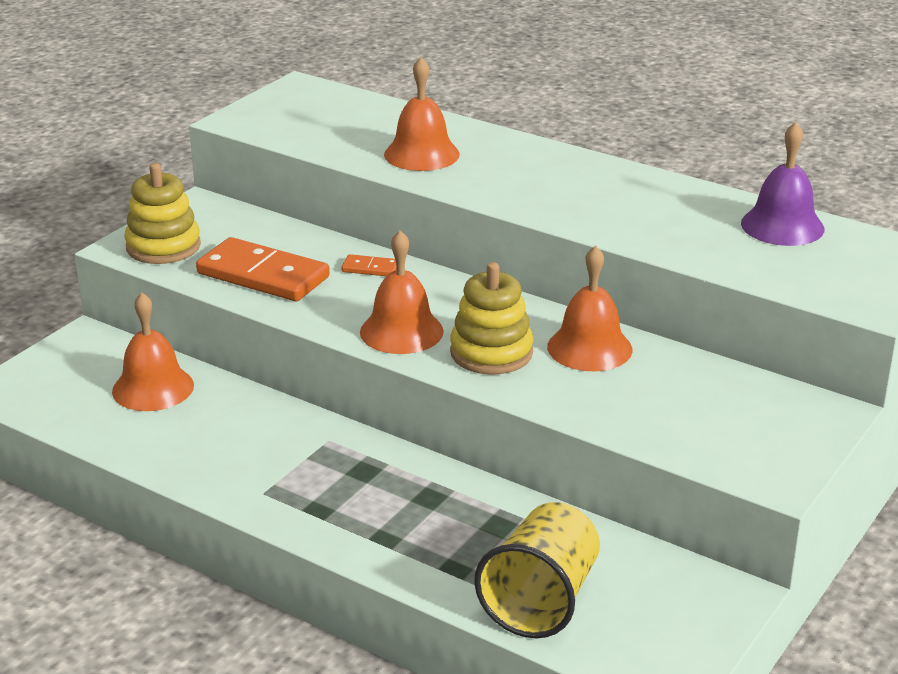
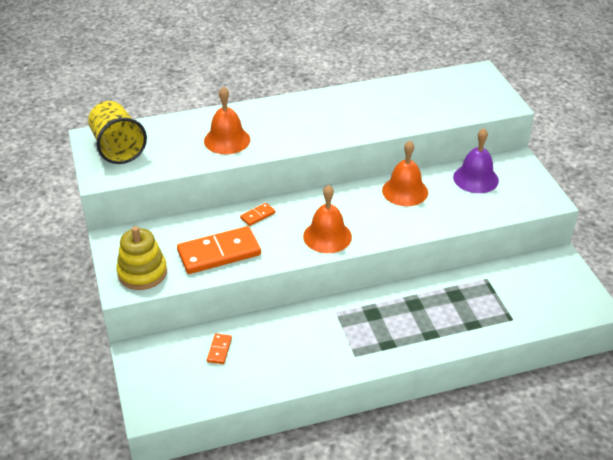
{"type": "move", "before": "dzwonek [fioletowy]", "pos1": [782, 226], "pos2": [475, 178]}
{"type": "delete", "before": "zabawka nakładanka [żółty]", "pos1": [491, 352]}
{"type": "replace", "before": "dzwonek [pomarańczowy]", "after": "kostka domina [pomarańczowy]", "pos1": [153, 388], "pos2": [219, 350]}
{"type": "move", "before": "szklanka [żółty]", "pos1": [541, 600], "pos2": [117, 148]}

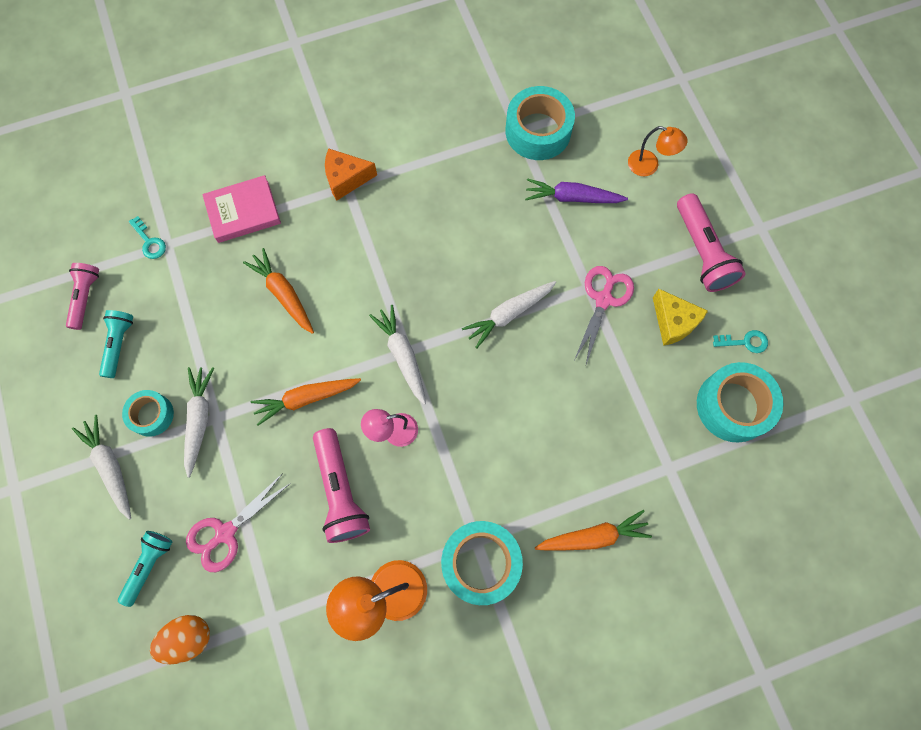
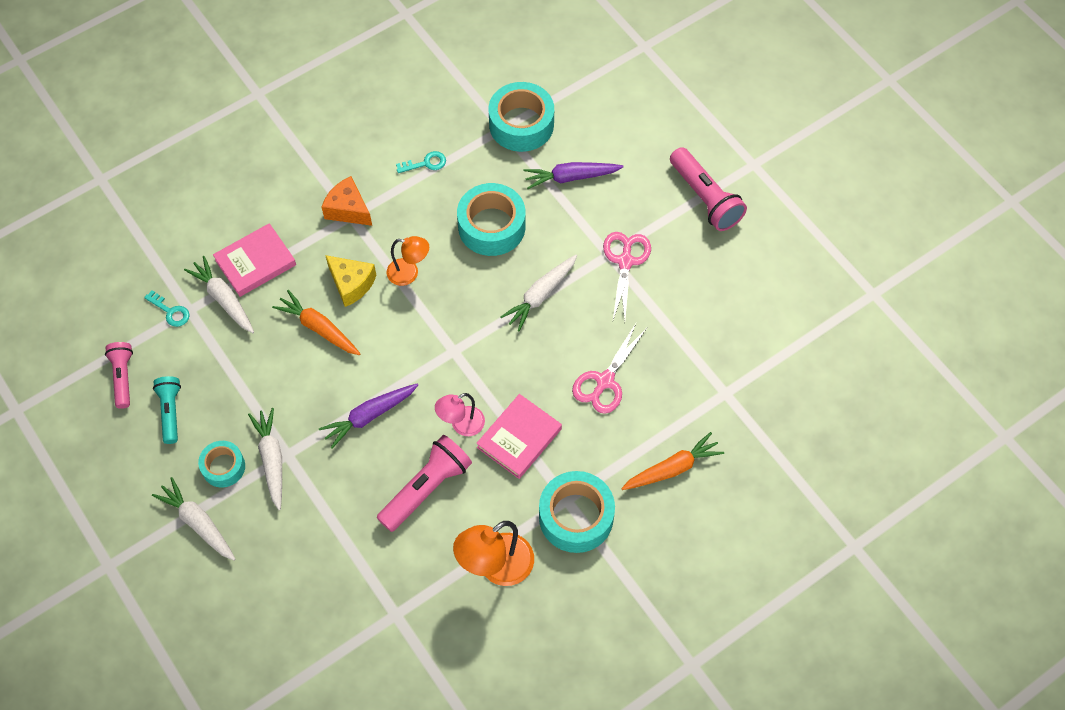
{"type": "move", "before": "lampka [pomarańczowy]", "pos1": [649, 166], "pos2": [409, 273]}
{"type": "rotate", "before": "ser [pomarańczowy]", "pos1": [346, 179], "pos2": [348, 209], "turn": 60}
{"type": "move", "before": "ser [żółty]", "pos1": [673, 322], "pos2": [351, 284]}
{"type": "move", "before": "marchewka [biały]", "pos1": [402, 355], "pos2": [223, 299]}
{"type": "move", "before": "klucz [turkusowy]", "pos1": [745, 342], "pos2": [426, 163]}
{"type": "move", "before": "taśma klejąca [turkusowy]", "pos1": [733, 406], "pos2": [491, 226]}
{"type": "recolor", "before": "marchewka [pomarańczowy]", "after": "marchewka [fioletowy]", "pos1": [306, 399], "pos2": [369, 416]}
{"type": "rotate", "before": "latarka [różowy]", "pos1": [340, 491], "pos2": [426, 488], "turn": -105}
{"type": "move", "before": "nożyczki [różowy]", "pos1": [225, 533], "pos2": [605, 381]}
{"type": "delete", "before": "latarka [turkusowy]", "pos1": [149, 566]}
{"type": "delete", "before": "jajko [pomarańczowy]", "pos1": [188, 638]}
{"type": "insert", "after": "książka [różowy]", "pos2": [519, 438]}

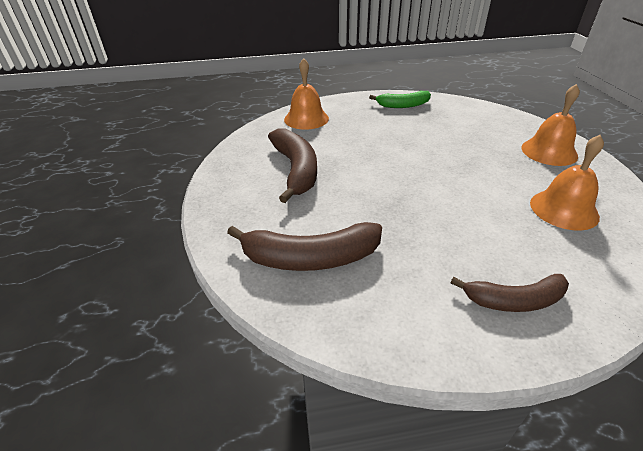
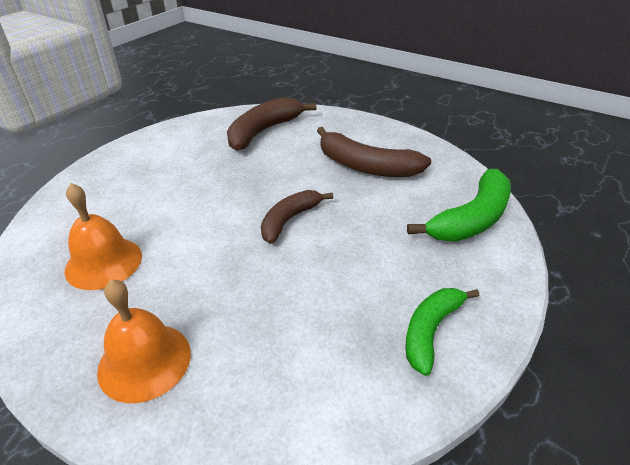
{"type": "replace", "before": "dzwonek [pomarańczowy]", "after": "banan [zielony]", "pos1": [306, 118], "pos2": [471, 219]}
{"type": "move", "before": "banan [brązowy]", "pos1": [514, 300], "pos2": [289, 220]}

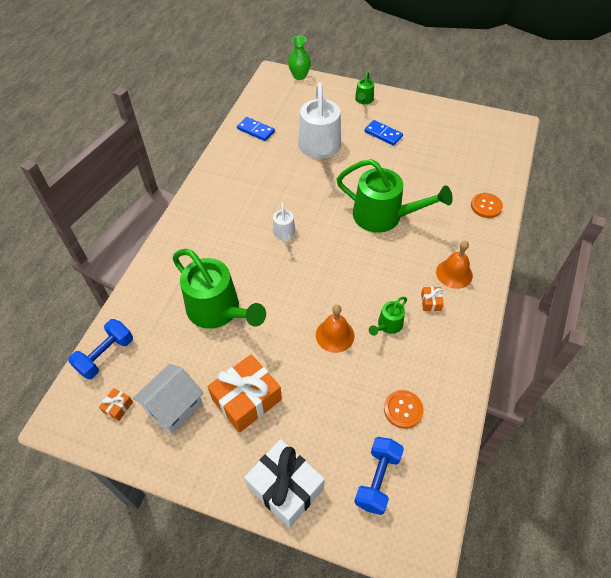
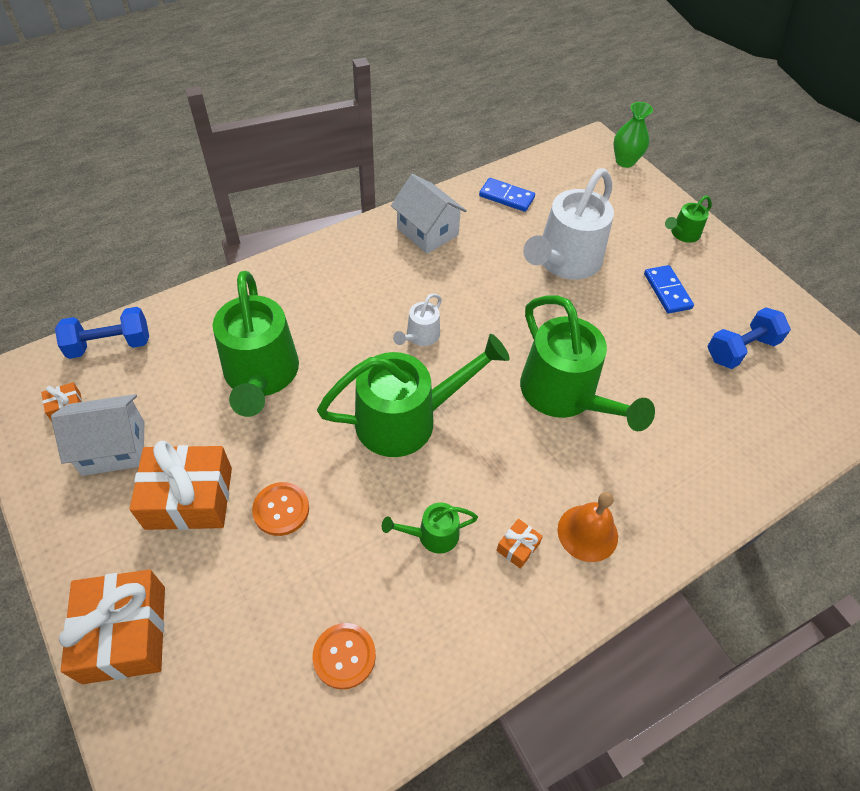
{"type": "rotate", "before": "kostka domina [niebieski]", "pos1": [255, 130], "pos2": [506, 197], "turn": -45}
{"type": "move", "before": "guzik [pomarańczowy]", "pos1": [486, 206], "pos2": [281, 509]}
{"type": "delete", "before": "dzwonek [pomarańczowy]", "pos1": [335, 335]}
{"type": "move", "before": "hantel [niebieski]", "pos1": [377, 479], "pos2": [741, 349]}
{"type": "recolor", "before": "prezent [biały]", "after": "prezent [pomarańczowy]", "pos1": [285, 487], "pos2": [125, 633]}
{"type": "insert", "after": "domek [biały]", "pos2": [427, 232]}
{"type": "insert", "after": "konewka [zielony]", "pos2": [407, 419]}

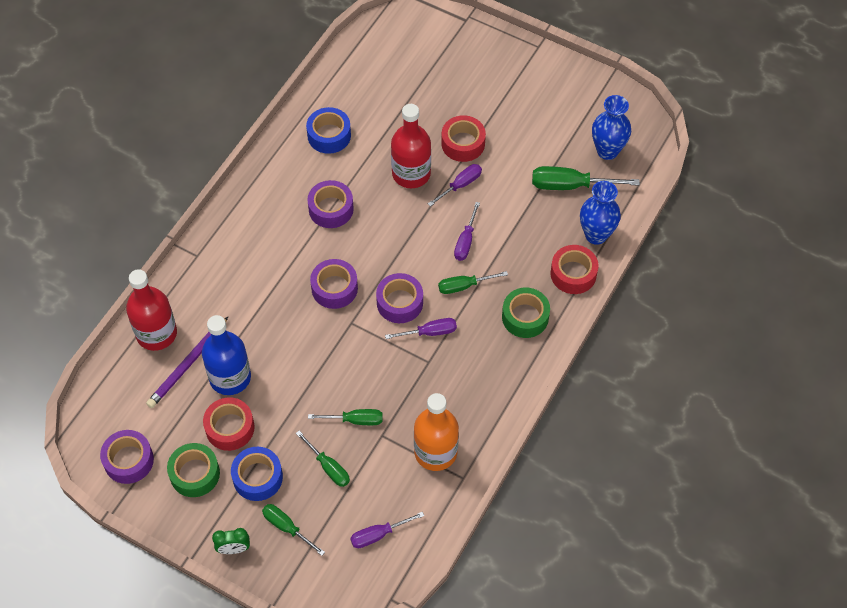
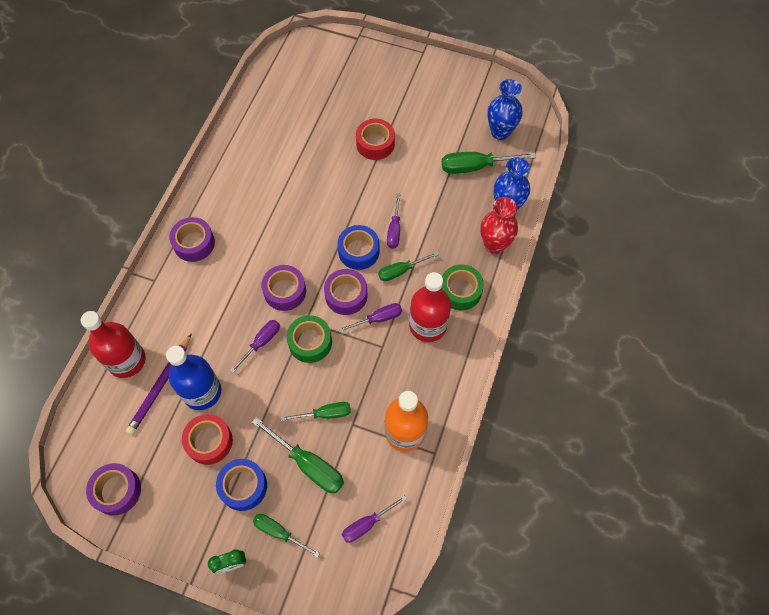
{"type": "move", "before": "butelka [czerwony]", "pos1": [411, 174], "pos2": [428, 325]}
{"type": "move", "before": "taśma klejąca [niebieski]", "pos1": [329, 135], "pos2": [358, 251]}
{"type": "move", "before": "śrubokręt [fioletowy]", "pos1": [460, 185], "pos2": [261, 343]}
{"type": "move", "before": "taśma klejąca [fioletowy]", "pos1": [331, 209], "pos2": [194, 243]}
{"type": "replace", "before": "taśma klejąca [czerwony]", "after": "wazon [czerwony]", "pos1": [573, 274], "pos2": [494, 245]}
{"type": "resize", "before": "śrubokręt [zielony]", "pos1": [328, 467], "pos2": [308, 464], "scale": 1.57}
{"type": "move", "before": "taśma klejąca [zielony]", "pos1": [195, 474], "pos2": [310, 342]}

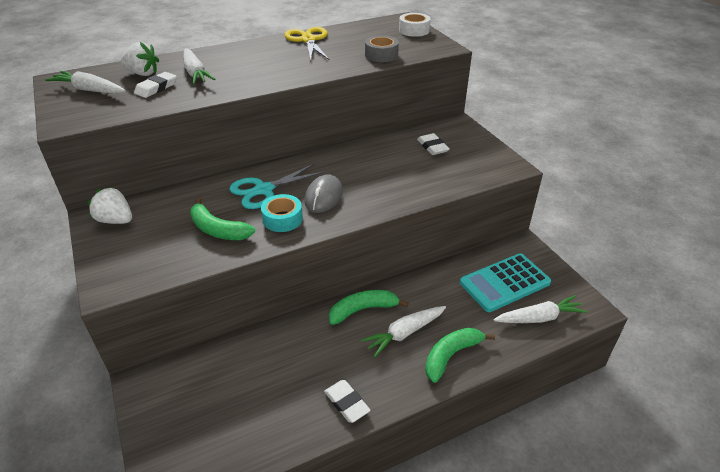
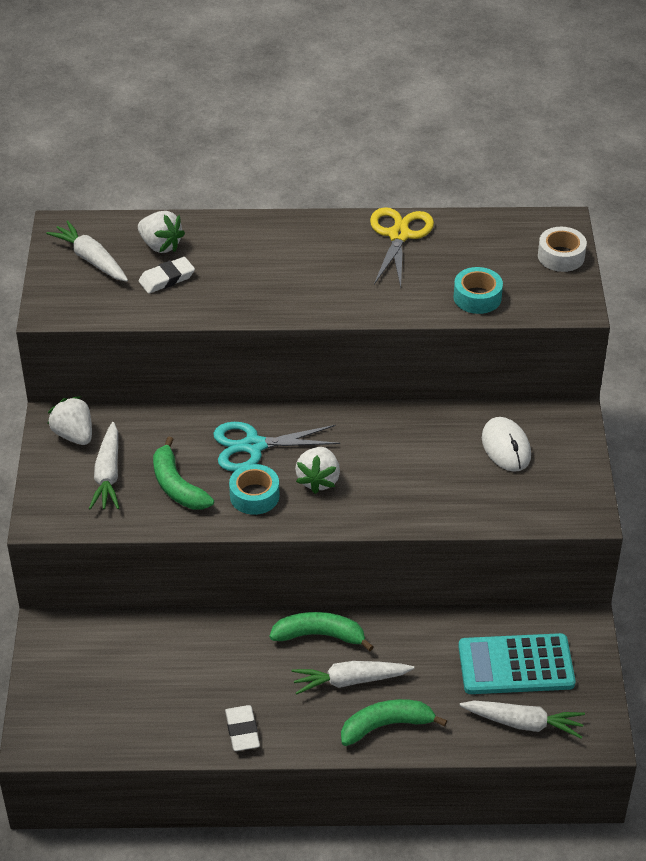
{"type": "recolor", "before": "taśma klejąca [szary]", "after": "taśma klejąca [turkusowy]", "pos1": [381, 55], "pos2": [477, 297]}
{"type": "move", "before": "marchewka [biały]", "pos1": [195, 73], "pos2": [108, 474]}
{"type": "replace", "before": "gumka do mazania [biały]", "after": "myszka [biały]", "pos1": [432, 147], "pos2": [506, 447]}
{"type": "replace", "before": "myszka [szary]", "after": "truskawka [biały]", "pos1": [323, 197], "pos2": [318, 480]}

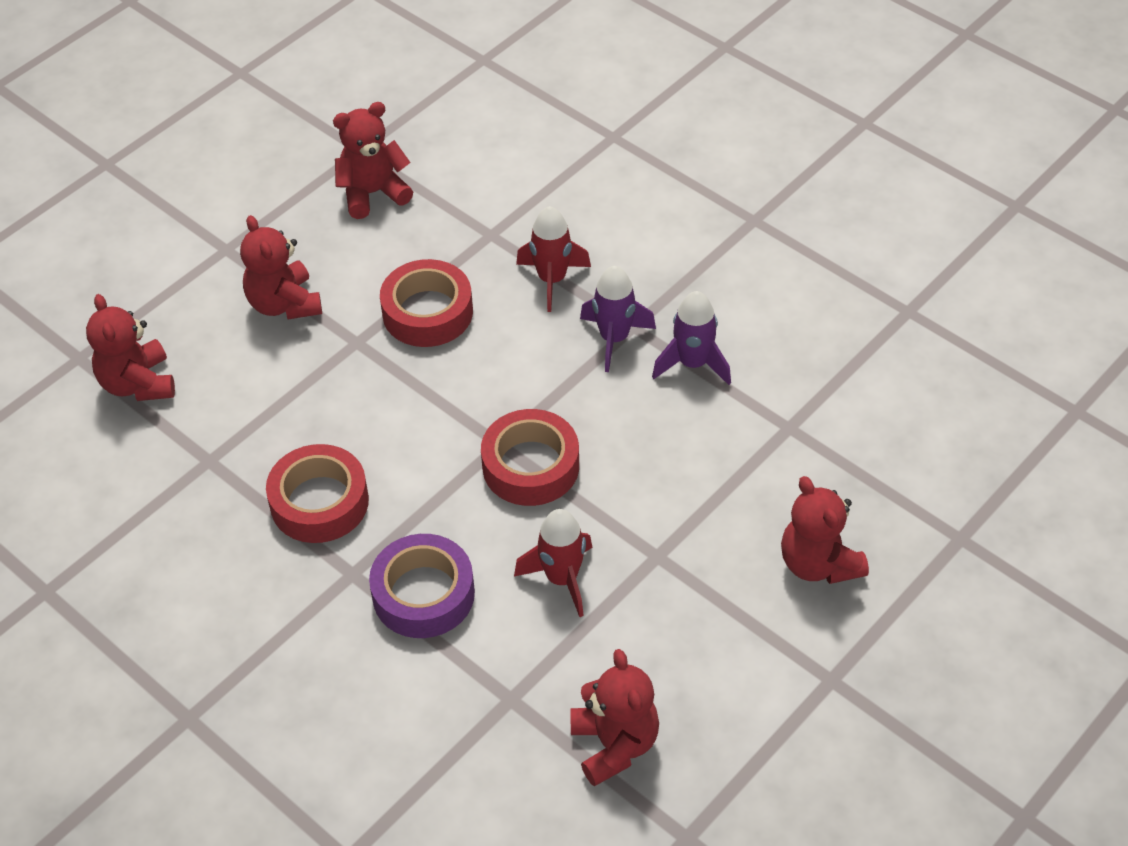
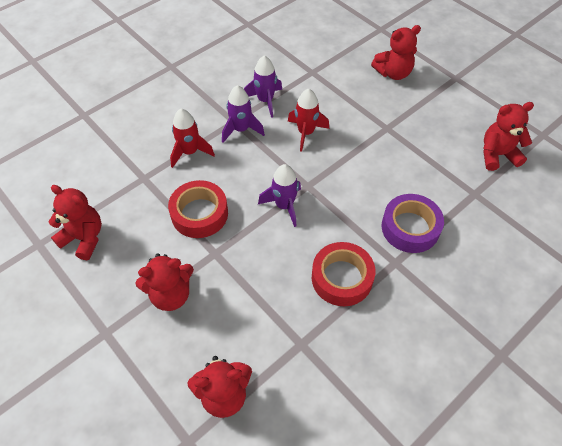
{"type": "rotate", "before": "miś [czerwony]", "pos1": [373, 193], "pos2": [84, 238], "turn": 135}
{"type": "delete", "before": "taśma klejąca [czerwony]", "pos1": [530, 466]}
{"type": "move", "before": "rakieta [czerwony]", "pos1": [562, 579], "pos2": [306, 133]}
{"type": "insert", "after": "rakieta [fioletowy]", "pos2": [284, 206]}

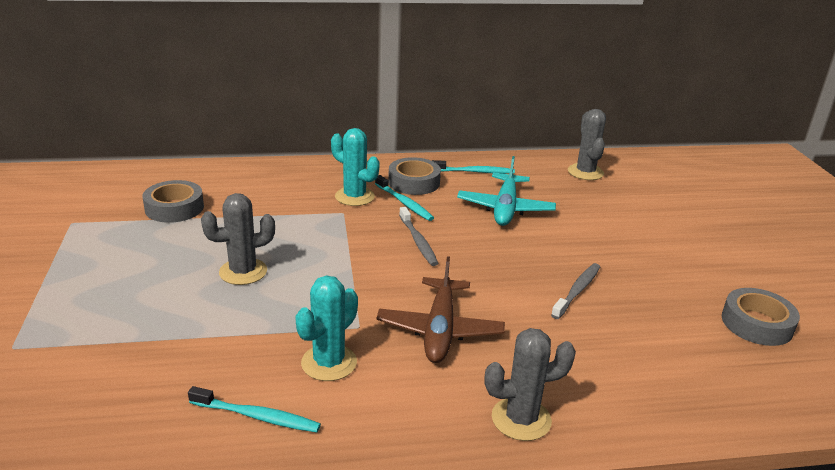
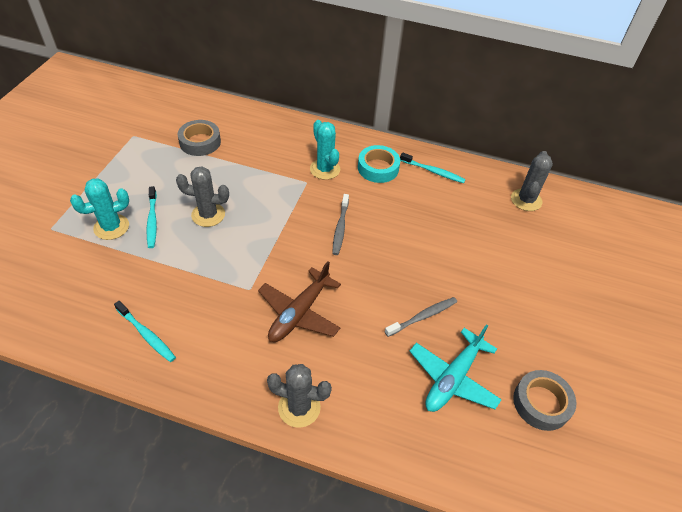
{"type": "move", "before": "samolot [turkusowy]", "pos1": [505, 208], "pos2": [452, 378]}
{"type": "recolor", "before": "taśma klejąca [szary]", "after": "taśma klejąca [turkusowy]", "pos1": [414, 182], "pos2": [378, 168]}
{"type": "move", "before": "szczoteczka do zębów [turkusowy]", "pos1": [404, 203], "pos2": [152, 220]}
{"type": "move", "before": "kaktus [turkusowy]", "pos1": [329, 363], "pos2": [111, 227]}

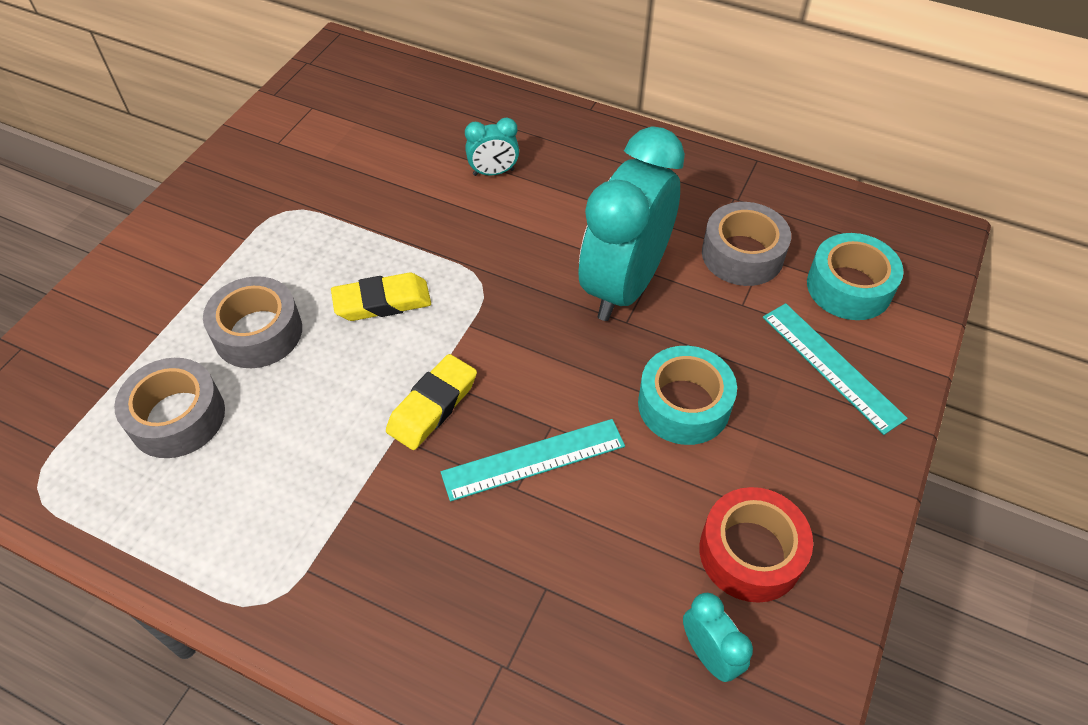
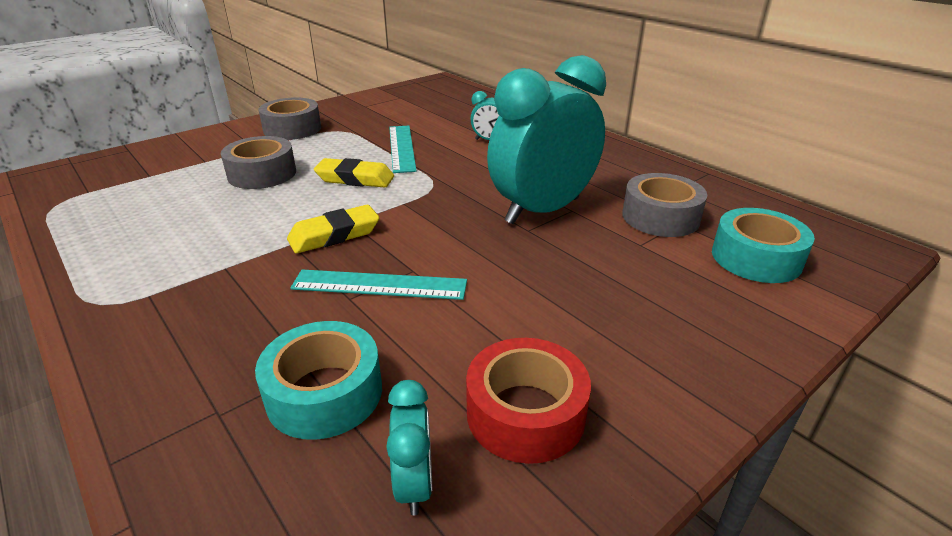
{"type": "move", "before": "linijka [turkusowy]", "pos1": [831, 366], "pos2": [401, 148]}
{"type": "move", "before": "taśma klejąca [turkusowy]", "pos1": [684, 404], "pos2": [324, 393]}
{"type": "move", "before": "taśma klejąca [szary]", "pos1": [177, 417], "pos2": [292, 129]}

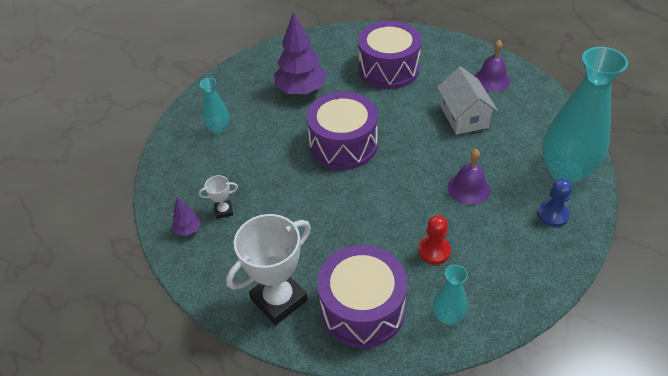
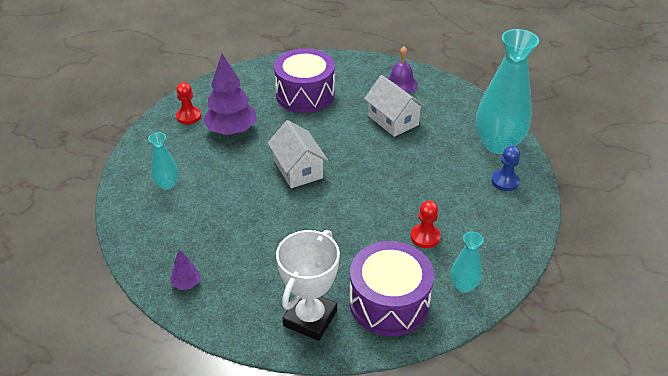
{"type": "replace", "before": "bęben [fioletowy]", "after": "domek [biały]", "pos1": [343, 145], "pos2": [298, 169]}
{"type": "delete", "before": "dzwonek [fioletowy]", "pos1": [468, 188]}
{"type": "delete", "before": "puchar [biały]", "pos1": [224, 211]}
{"type": "insert", "after": "pionek [czerwony]", "pos2": [188, 116]}

